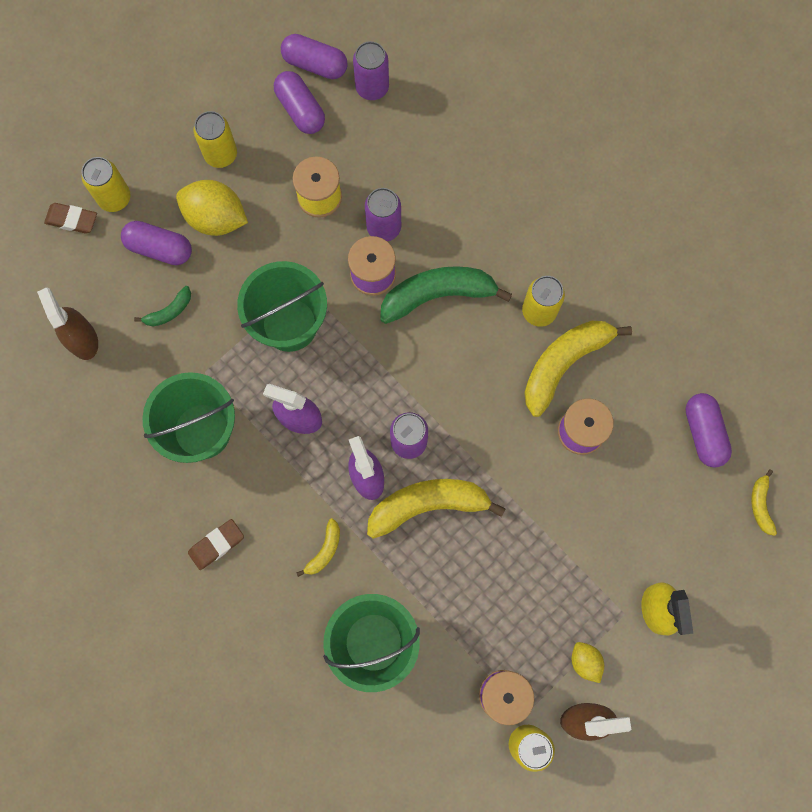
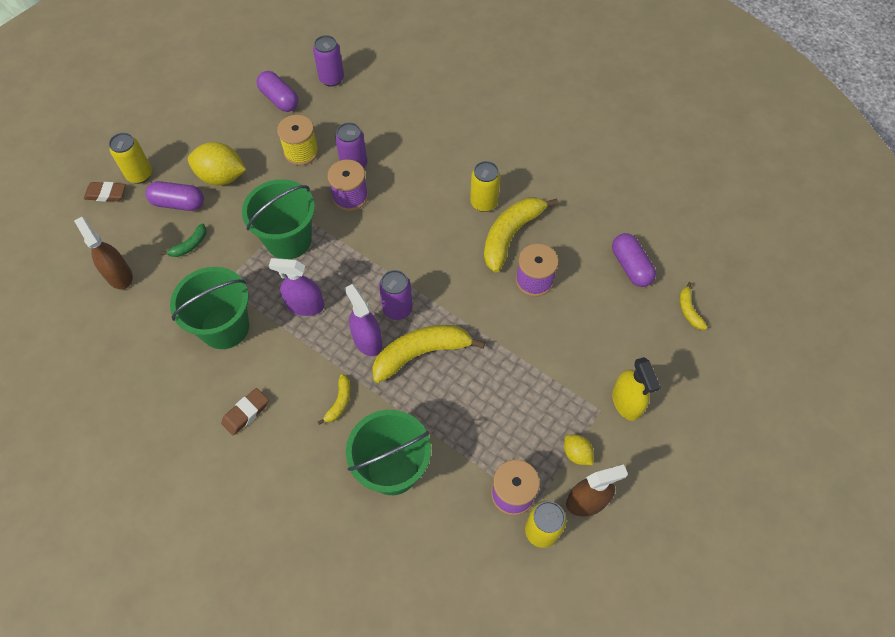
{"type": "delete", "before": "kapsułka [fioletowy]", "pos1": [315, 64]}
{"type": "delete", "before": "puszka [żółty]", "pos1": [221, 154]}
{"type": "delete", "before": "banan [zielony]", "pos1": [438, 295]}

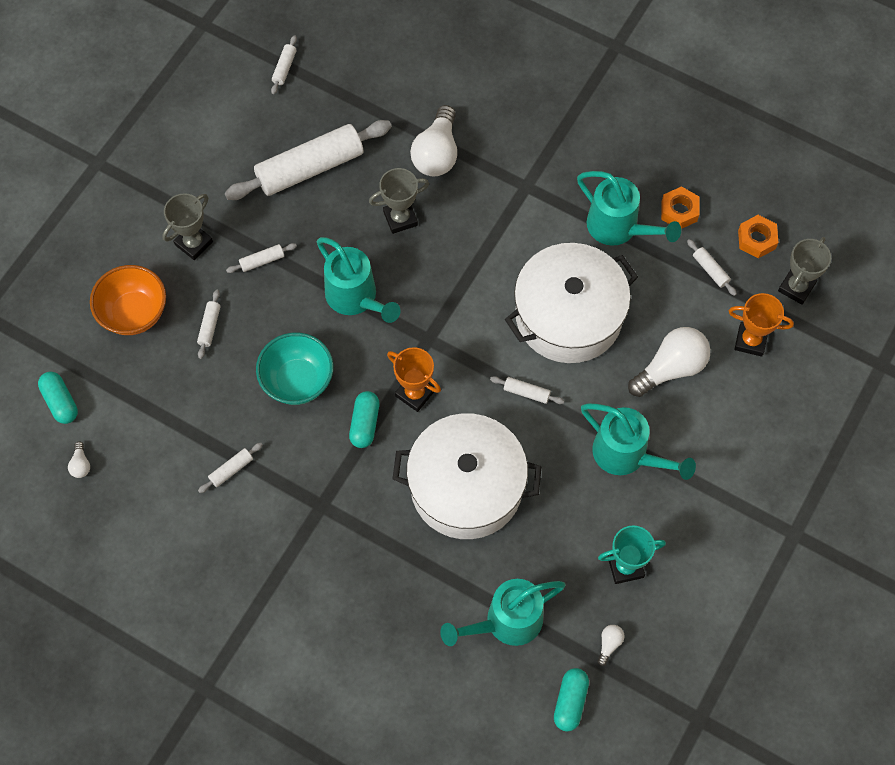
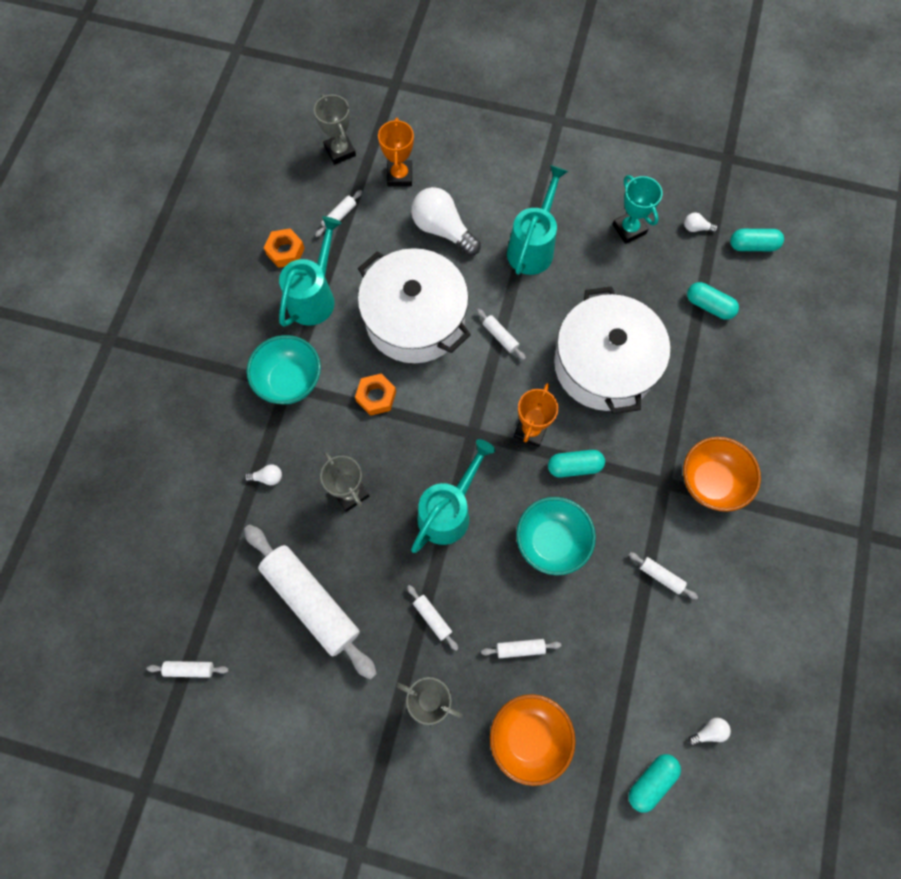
{"type": "resize", "before": "żarówka [biały]", "pos1": [437, 153], "pos2": [267, 477], "scale": 0.43}
{"type": "move", "before": "nakrętka [pomarańczowy]", "pos1": [756, 239], "pos2": [376, 397]}
{"type": "rotate", "before": "puchar [szary]", "pos1": [796, 287], "pos2": [340, 151], "turn": 45}
{"type": "rotate", "before": "wałek do ciasta [biały]", "pos1": [526, 393], "pos2": [500, 336], "turn": -45}
{"type": "replace", "before": "konewka [turkusowy]", "after": "kapsułka [turkusowy]", "pos1": [506, 622], "pos2": [709, 306]}
{"type": "insert", "after": "miska [turkusowy]", "pos2": [290, 381]}
{"type": "insert", "after": "miska [pomarańczowy]", "pos2": [710, 482]}

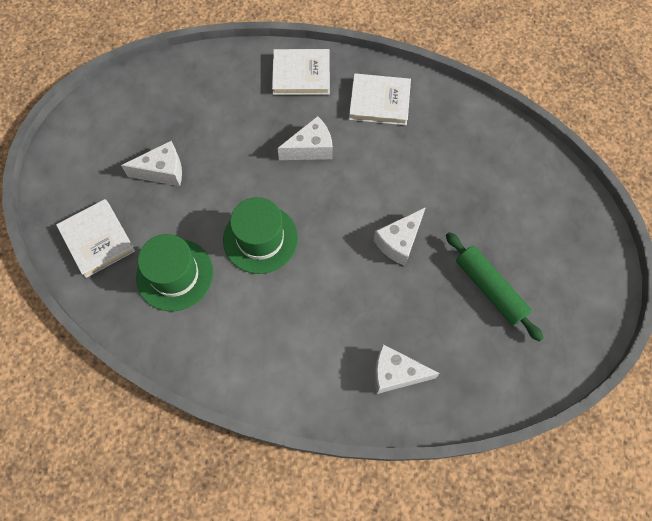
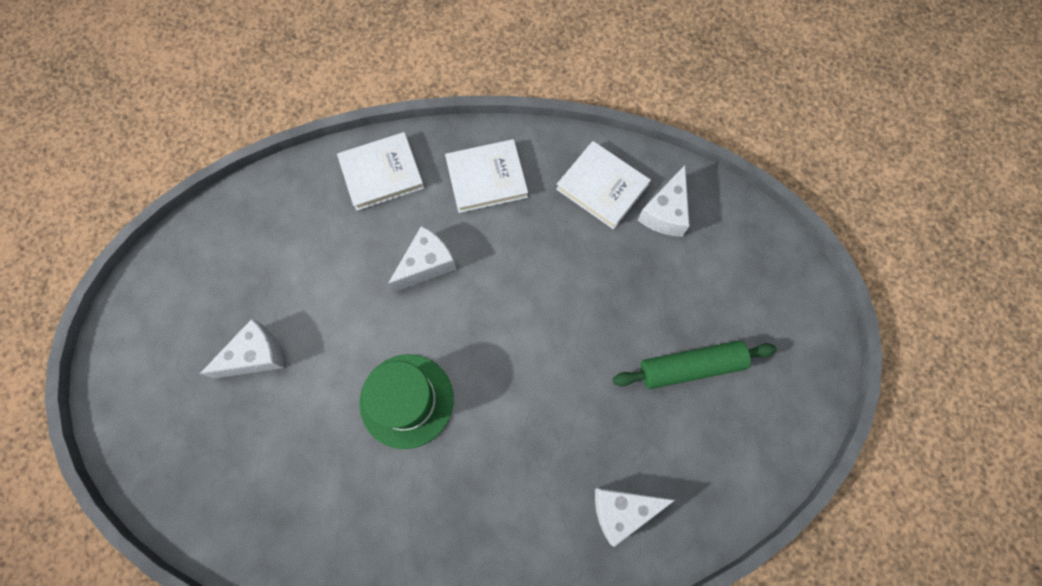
{"type": "move", "before": "książka [biały]", "pos1": [97, 240], "pos2": [602, 187]}
{"type": "move", "before": "ser [biały]", "pos1": [399, 242], "pos2": [665, 212]}
{"type": "rotate", "before": "wałek do ciasta [zielony]", "pos1": [490, 289], "pos2": [690, 367], "turn": -45}
{"type": "delete", "before": "kapelusz [zielony]", "pos1": [175, 275]}

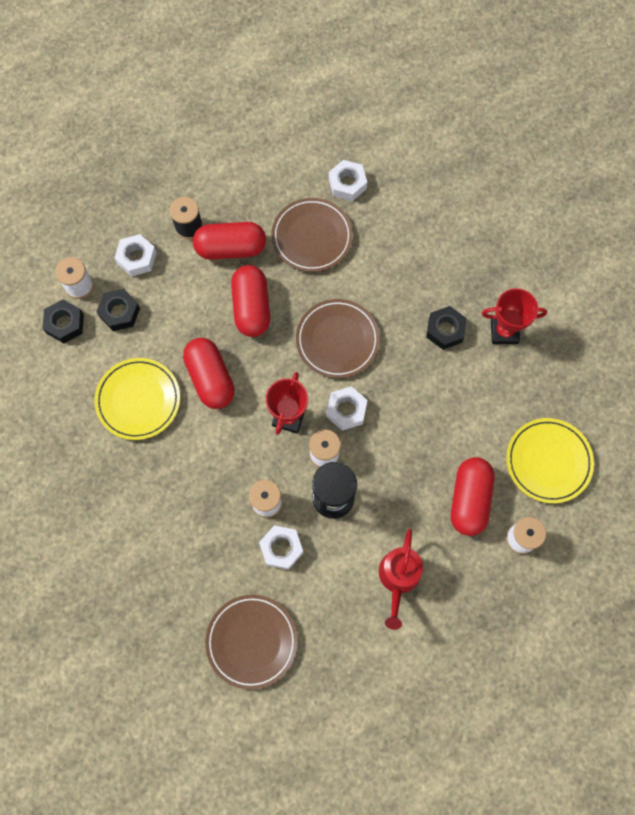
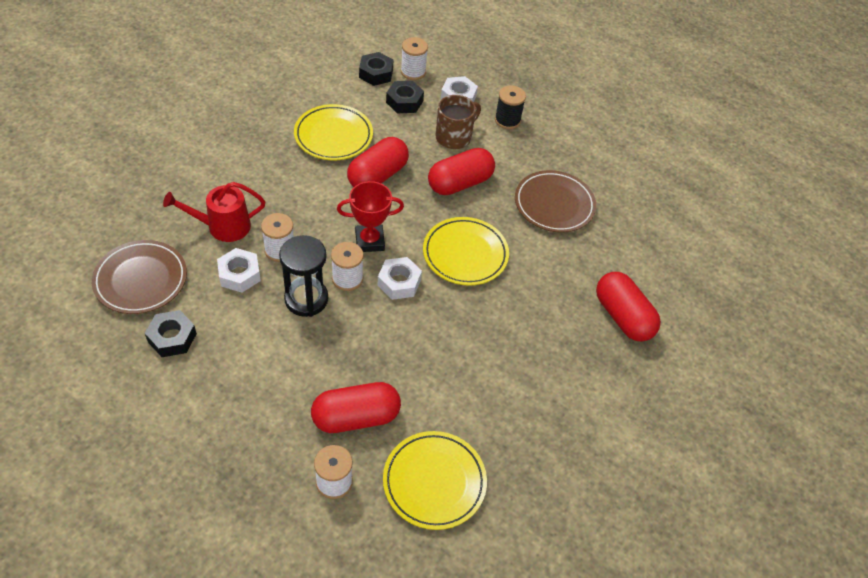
{"type": "delete", "before": "nakrętka [biały]", "pos1": [347, 184]}
{"type": "move", "before": "kapsułka [czerwony]", "pos1": [231, 248], "pos2": [623, 316]}
{"type": "delete", "before": "puchar [czerwony]", "pos1": [504, 331]}
{"type": "recolor", "before": "talerz [brązowy]", "after": "talerz [żółty]", "pos1": [337, 340], "pos2": [465, 254]}
{"type": "move", "before": "nakrętka [czarny]", "pos1": [445, 330], "pos2": [172, 338]}
{"type": "move", "before": "konewka [czerwony]", "pos1": [398, 578], "pos2": [223, 226]}
{"type": "insert", "after": "kubek [brązowy]", "pos2": [454, 137]}

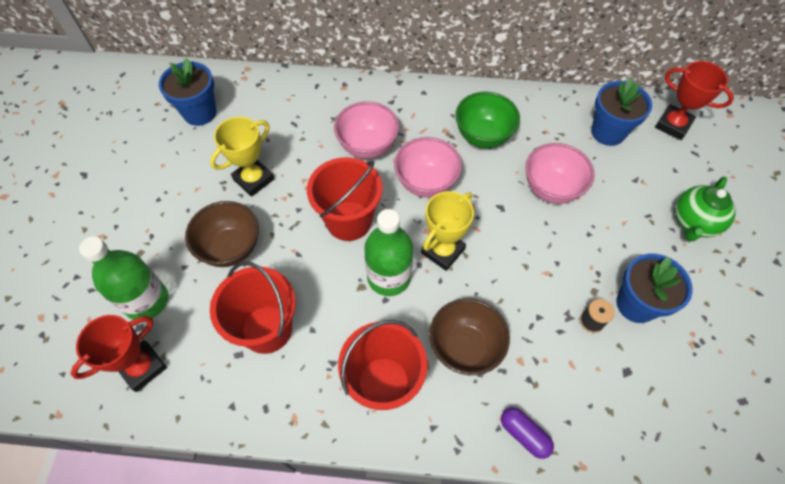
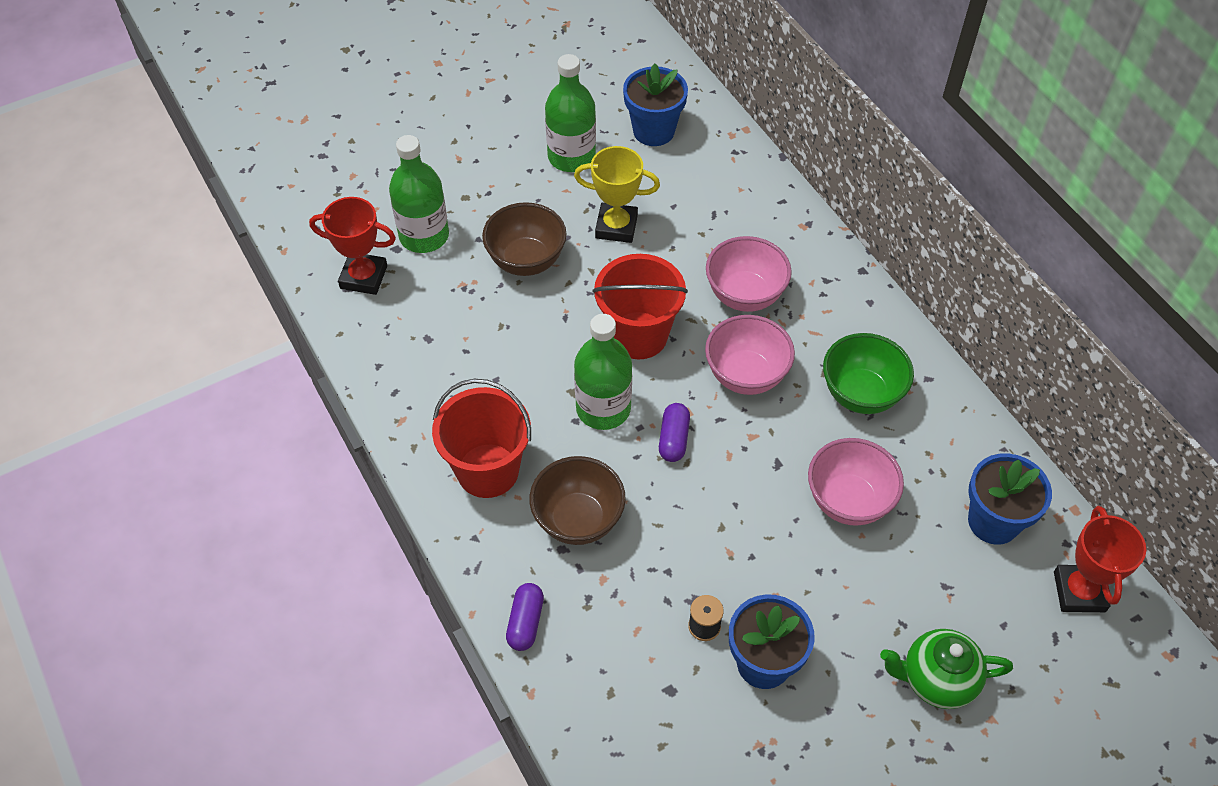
{"type": "replace", "before": "puchar [żółty]", "after": "kapsułka [fioletowy]", "pos1": [443, 251], "pos2": [673, 439]}
{"type": "delete", "before": "wiadro [czerwony]", "pos1": [267, 329]}
{"type": "insert", "after": "butelka [zielony]", "pos2": [571, 157]}

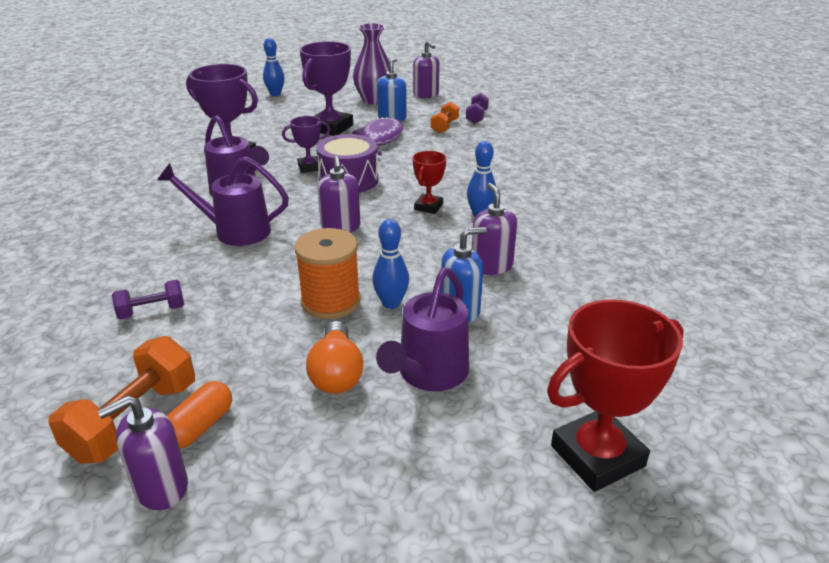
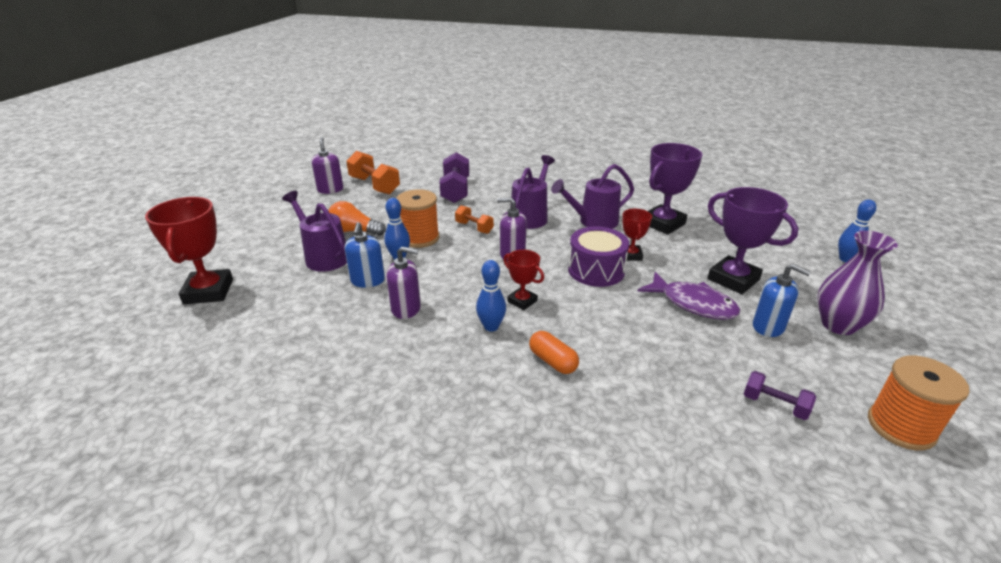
{"type": "delete", "before": "dozownik mydła [fioletowy]", "pos1": [426, 95]}
{"type": "move", "before": "hantel [pomarańczowy]", "pos1": [444, 126], "pos2": [474, 228]}
{"type": "recolor", "before": "puchar [fioletowy]", "after": "puchar [czerwony]", "pos1": [309, 167], "pos2": [631, 255]}
{"type": "resize", "before": "hantel [fioletowy]", "pos1": [152, 311], "pos2": [455, 190], "scale": 1.72}
{"type": "move", "before": "kapsułka [pomarańczowy]", "pos1": [200, 427], "pos2": [552, 361]}
{"type": "insert", "after": "szpulka [pomarańczowy]", "pos2": [901, 427]}

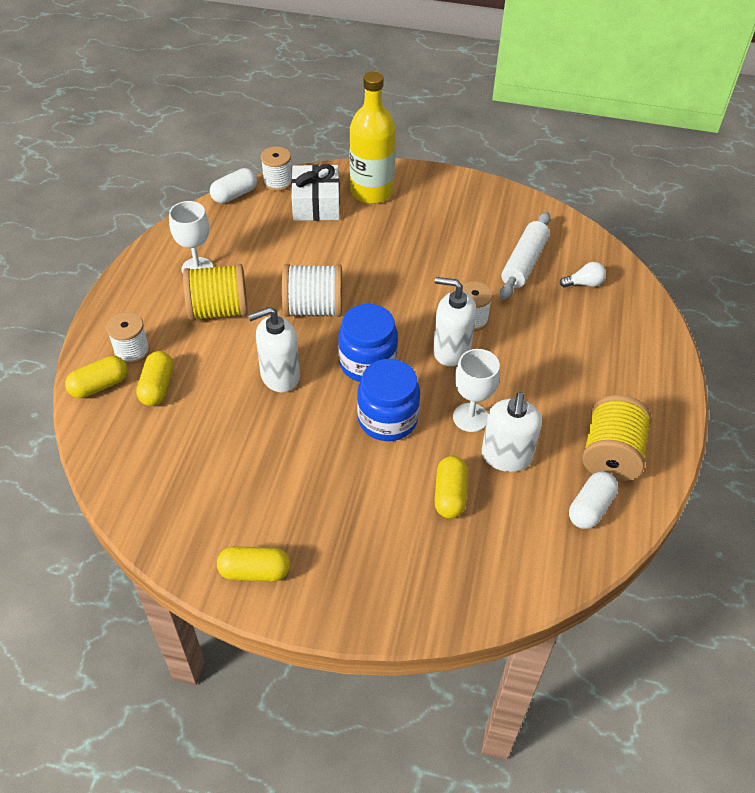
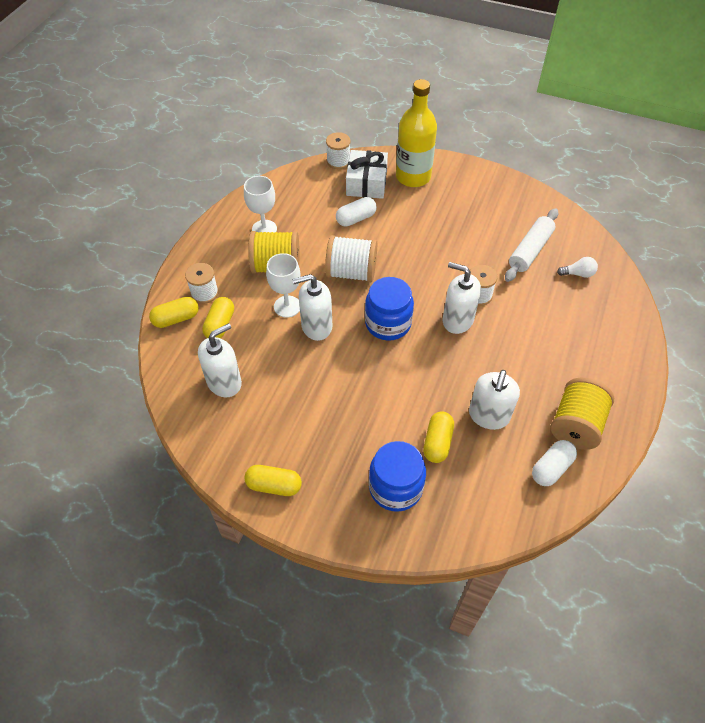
{"type": "move", "before": "kapsułka [biały]", "pos1": [234, 195], "pos2": [356, 219]}
{"type": "move", "before": "kielich [biały]", "pos1": [470, 417], "pos2": [287, 306]}
{"type": "move", "before": "słoik [niebieski]", "pos1": [387, 419], "pos2": [395, 487]}
{"type": "insert", "after": "dozownik mydła [biały]", "pos2": [224, 382]}

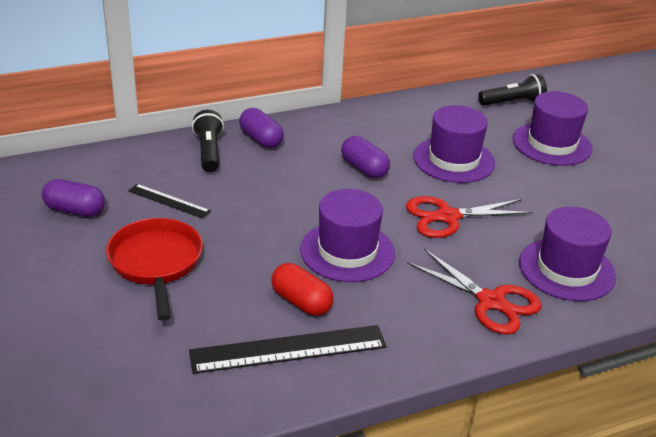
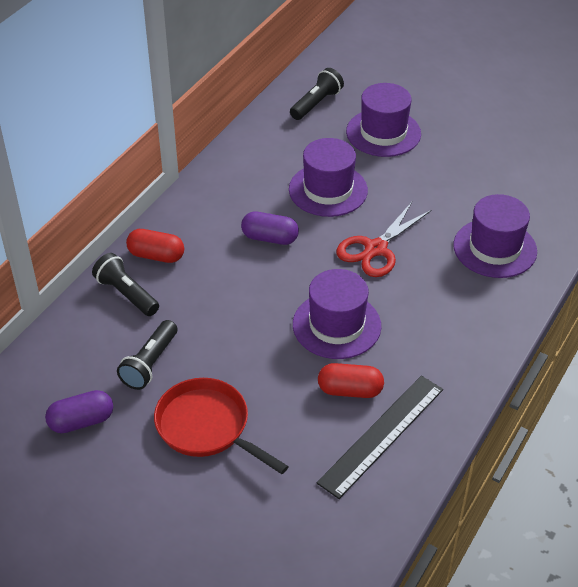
{"type": "recolor", "before": "kapsułka [fioletowy]", "after": "kapsułka [czerwony]", "pos1": [261, 139], "pos2": [156, 256]}
{"type": "replace", "before": "linijka [czarny]", "after": "latarka [czarny]", "pos1": [168, 201], "pos2": [150, 364]}
{"type": "delete", "before": "nożyczki [czerwony]", "pos1": [491, 301]}

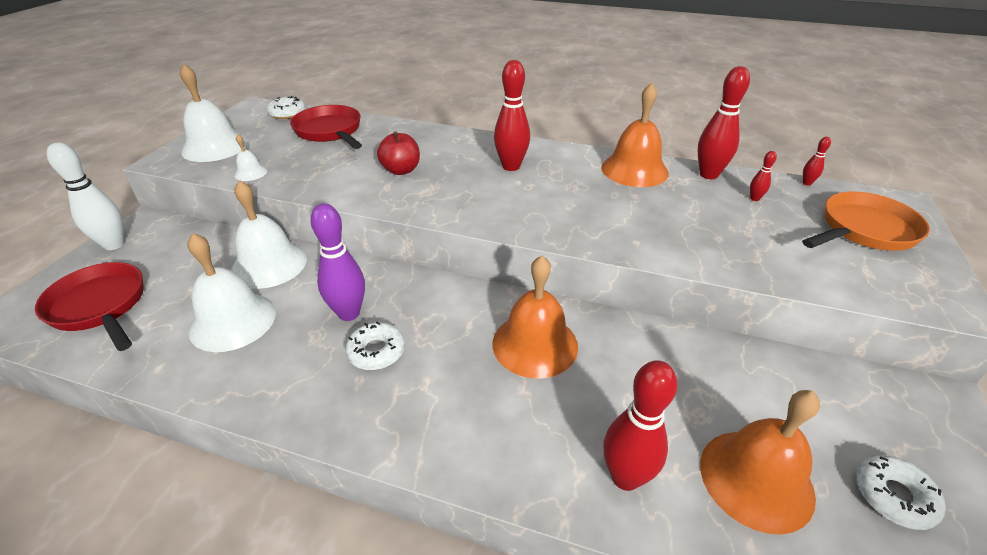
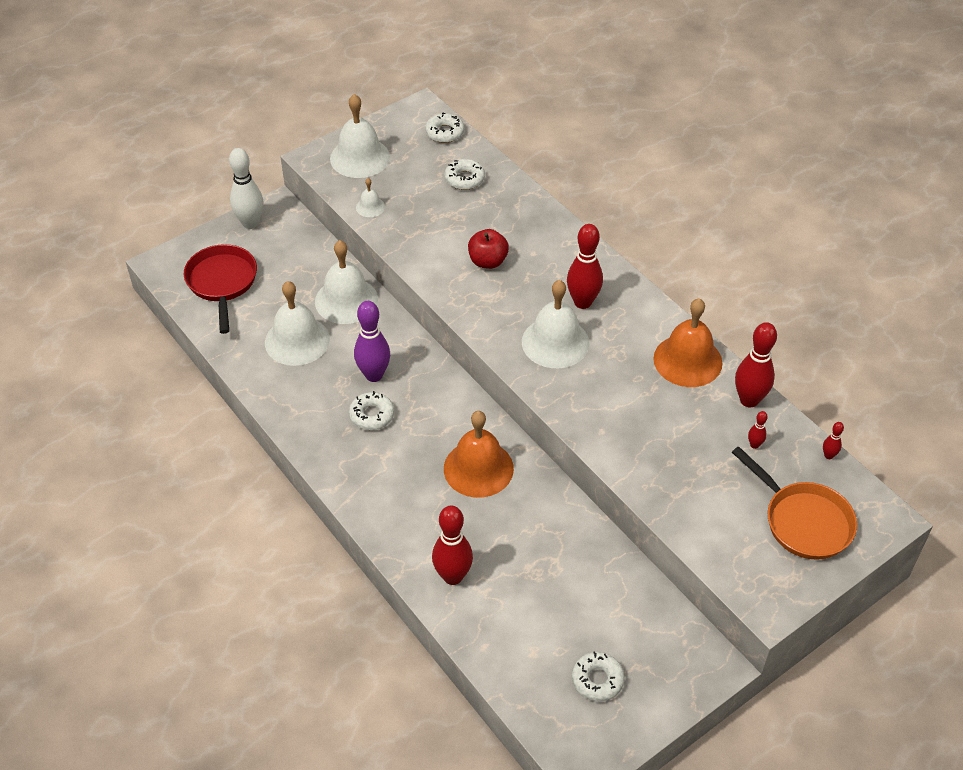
{"type": "replace", "before": "patelnia [czerwony]", "after": "donut [biały]", "pos1": [330, 131], "pos2": [464, 179]}
{"type": "rotate", "before": "patelnia [pomarańczowy]", "pos1": [864, 230], "pos2": [803, 521], "turn": 45}
{"type": "delete", "before": "dzwonek [pomarańczowy]", "pos1": [756, 479]}
{"type": "insert", "after": "dzwonek [biały]", "pos2": [555, 342]}

